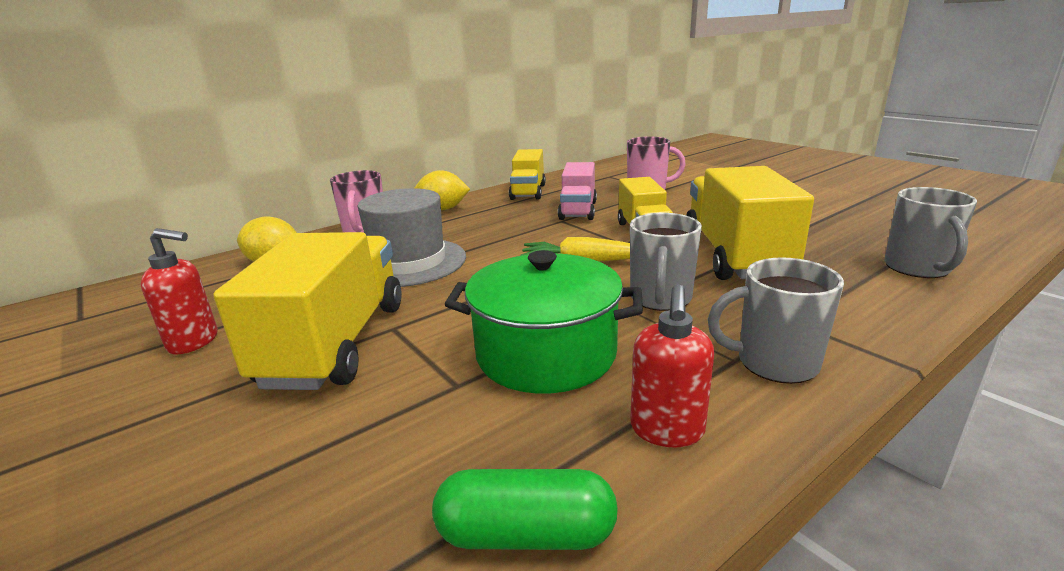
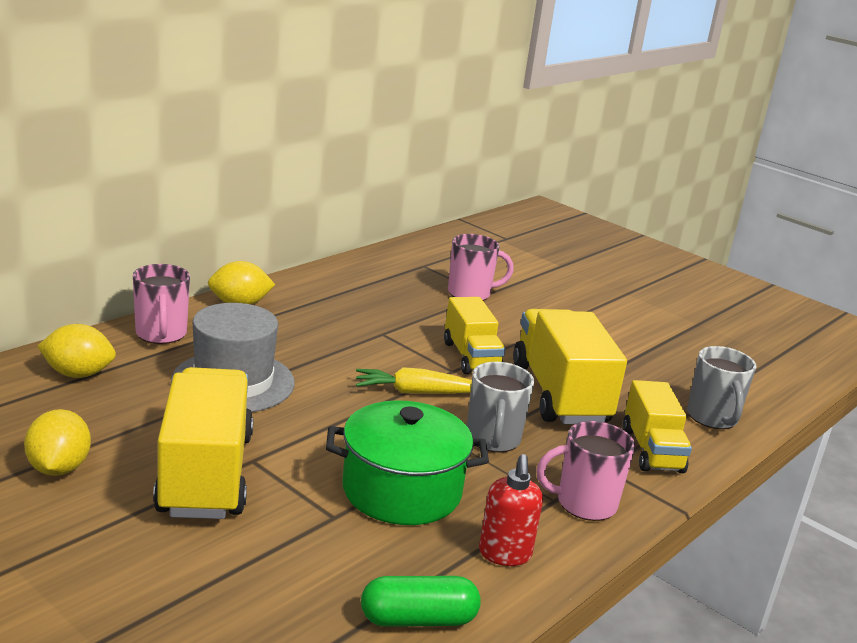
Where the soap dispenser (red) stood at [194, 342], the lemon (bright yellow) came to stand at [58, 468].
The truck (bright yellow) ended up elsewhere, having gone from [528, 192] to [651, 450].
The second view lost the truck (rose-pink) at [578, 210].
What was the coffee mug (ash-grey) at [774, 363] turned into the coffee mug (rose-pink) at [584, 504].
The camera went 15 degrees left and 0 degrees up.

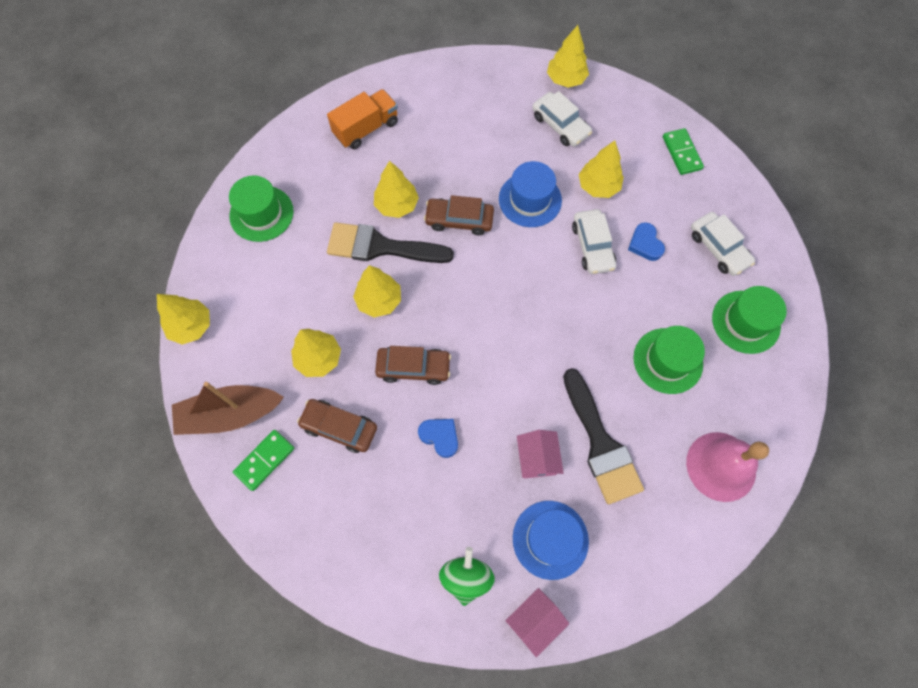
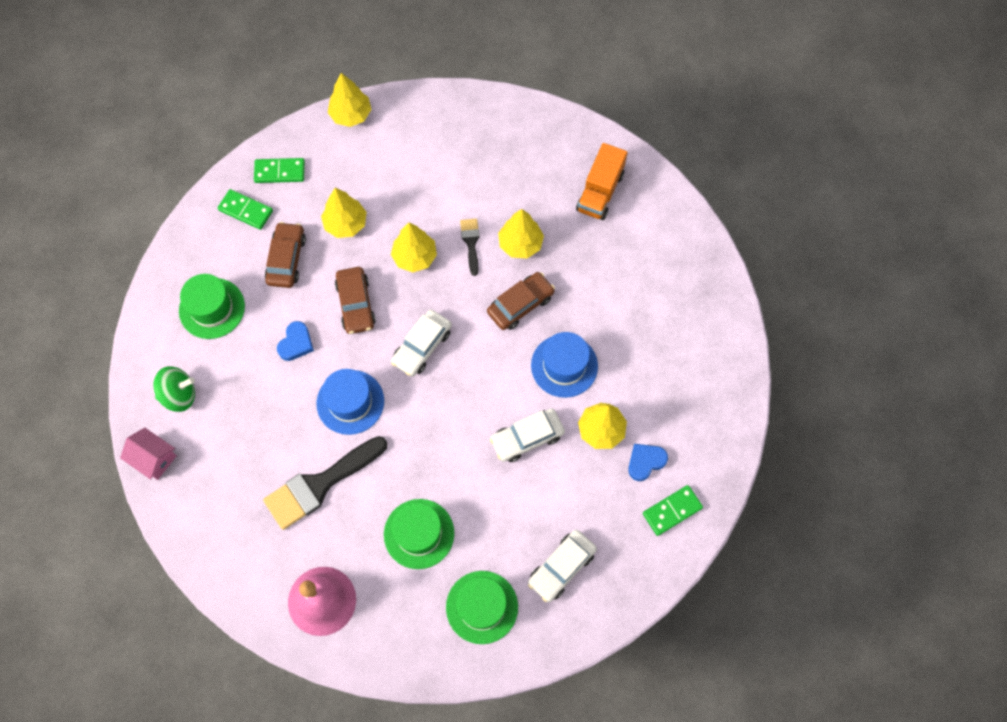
Where the sailboat (brown) stood at [230, 414], the domino (green) came to stand at [280, 172].
The hat (green) ended up elsewhere, having gone from [261, 213] to [212, 308].
The truck (bright orange) at [366, 129] ended up facing another way, 75 degrees clockwise from before.
The size of the brush (ebony) at [381, 247] changed by a factor of 0.50.
The car (brown) at [459, 220] ended up facing another way, 60 degrees clockwise from before.
The hat (blue) ended up elsewhere, having gone from [550, 539] to [350, 402].
The second view lost the toy house (rose-pink) at [537, 458].
The car (pure white) ended up elsewhere, having gone from [560, 125] to [422, 346].
The second view lost the tree (bright yellow) at [565, 79].
The heart shape (blue) ended up elsewhere, having gone from [645, 244] to [645, 462].
The camera went 75 degrees right and 0 degrees up.

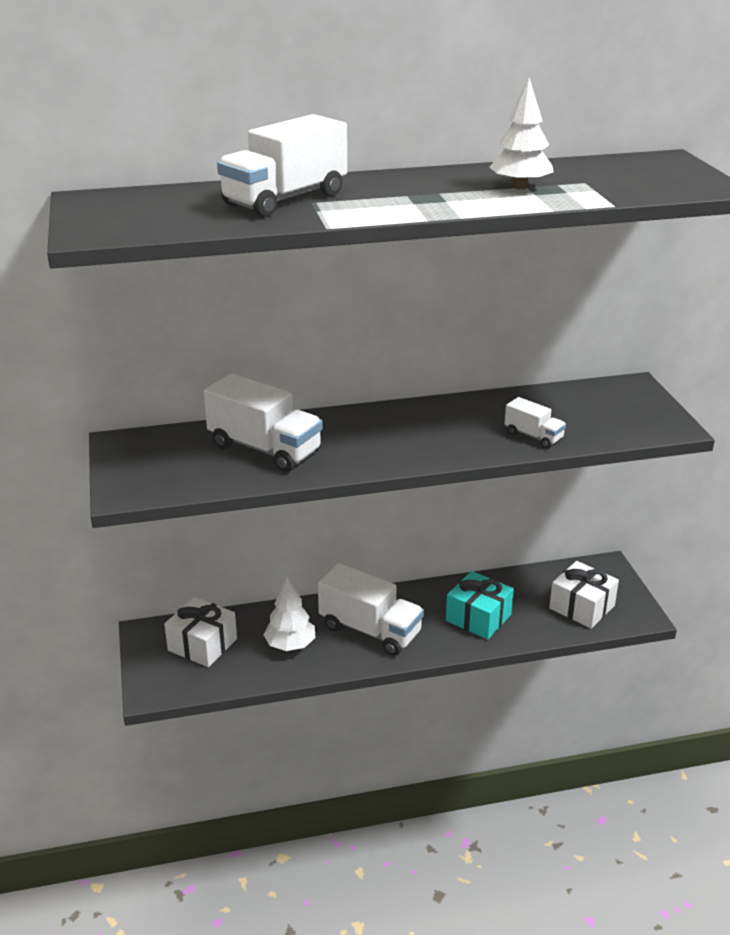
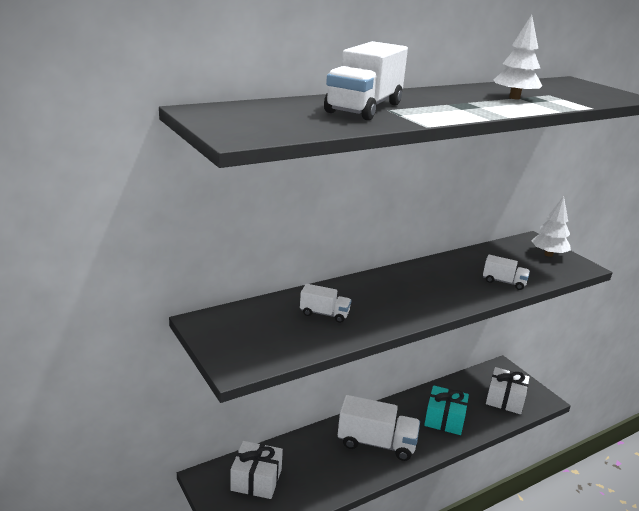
The size of the truck (pure white) at [264, 449] changed by a factor of 0.52.
The tree (pure white) ended up elsewhere, having gone from [290, 645] to [548, 254].
The camera went 20 degrees left and 5 degrees down.

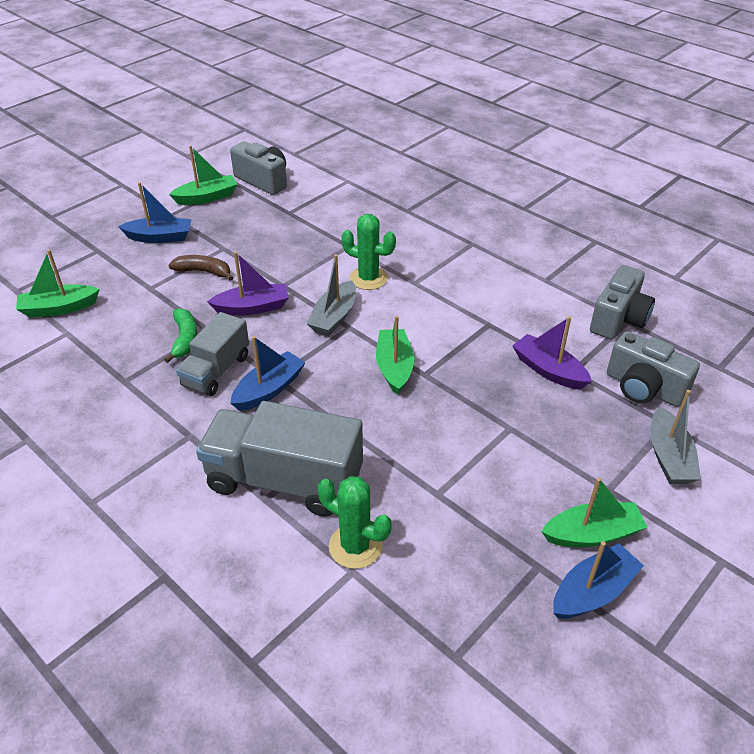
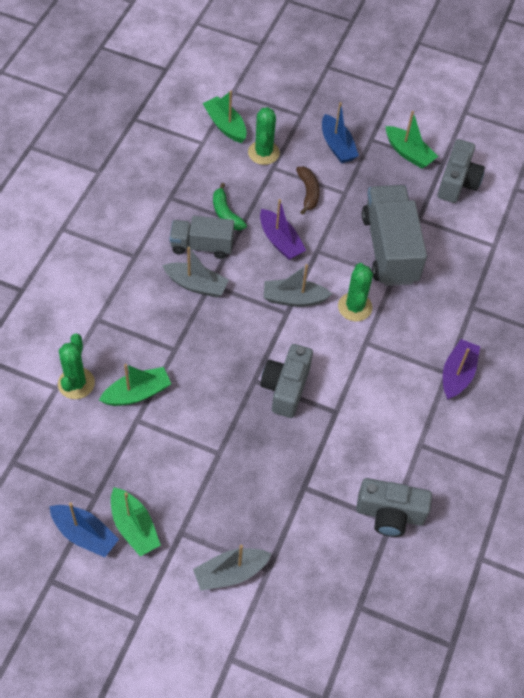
The banana (green) at [184, 339] ended up facing another way, 90 degrees clockwise from before.
The truck (ash-grey) ended up elsewhere, having gone from [284, 480] to [389, 249].
What was the sailboat (blue) at [269, 389] turned into the sailboat (ash-grey) at [196, 285].
The sailboat (green) ended up elsewhere, having gone from [394, 367] to [137, 393].
The sailboat (royal purple) ended up elsewhere, having gone from [548, 370] to [457, 374].
The camera (ash-grey) ended up elsewhere, having gone from [643, 388] to [286, 388].
The second view gained the prickly plant (green) at [263, 153].
The camera went 65 degrees right and 15 degrees up.

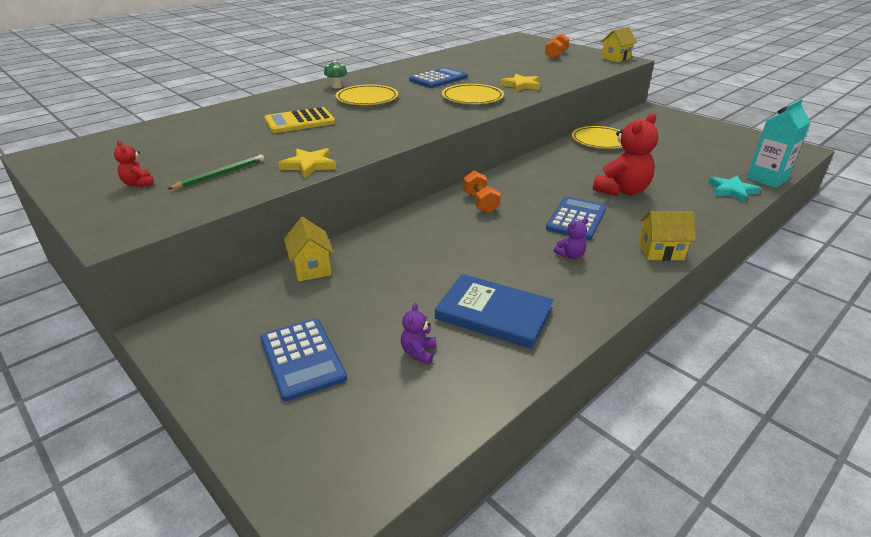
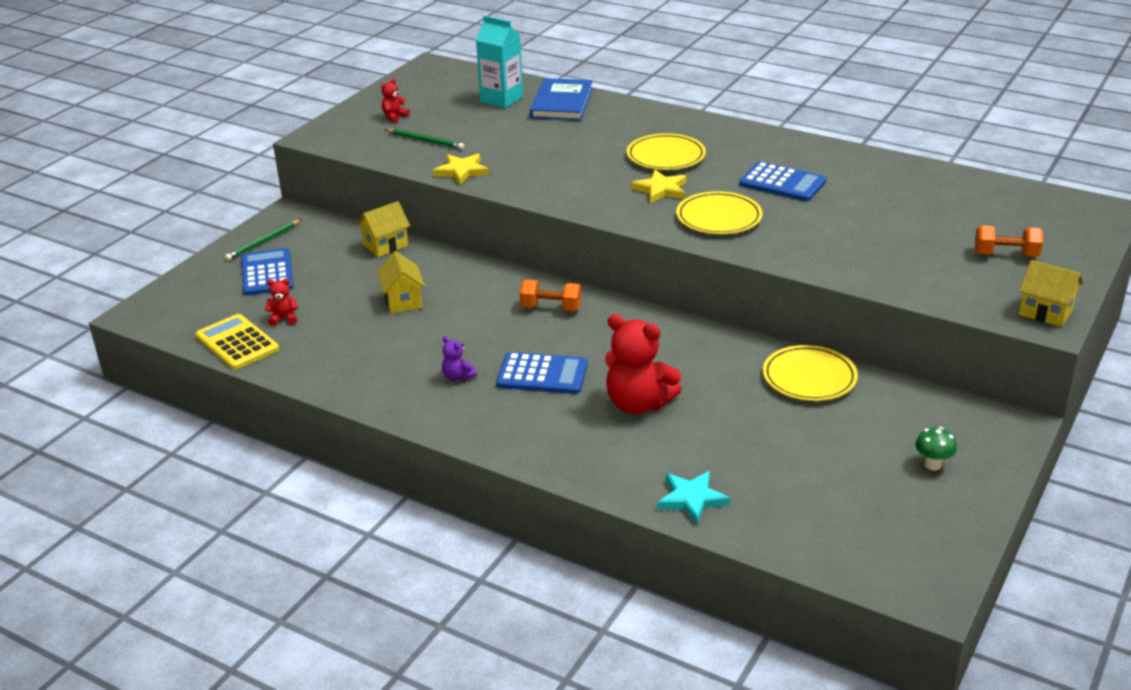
The adding machine (blue) at [302, 358] ended up facing another way, 120 degrees clockwise from before.
The adding machine (bright yellow) ended up elsewhere, having gone from [300, 121] to [237, 343].
The fungus (green) ended up elsewhere, having gone from [337, 87] to [932, 465].
What was the teddy (royal purple) at [418, 352] turned into the teddy (red) at [284, 318].
The hardcover (blue) ended up elsewhere, having gone from [493, 314] to [562, 103].
The dumbbell (bright orange) at [480, 203] ended up facing another way, 45 degrees clockwise from before.
The star (bright yellow) ended up elsewhere, having gone from [521, 85] to [661, 190].
The toy house (bright yellow) ended up elsewhere, having gone from [661, 251] to [403, 301].
The juice carton (turquoise) ended up elsewhere, having gone from [767, 179] to [501, 99].
The second view gained the pencil (green) at [263, 242].
The camera went 75 degrees right and 0 degrees up.

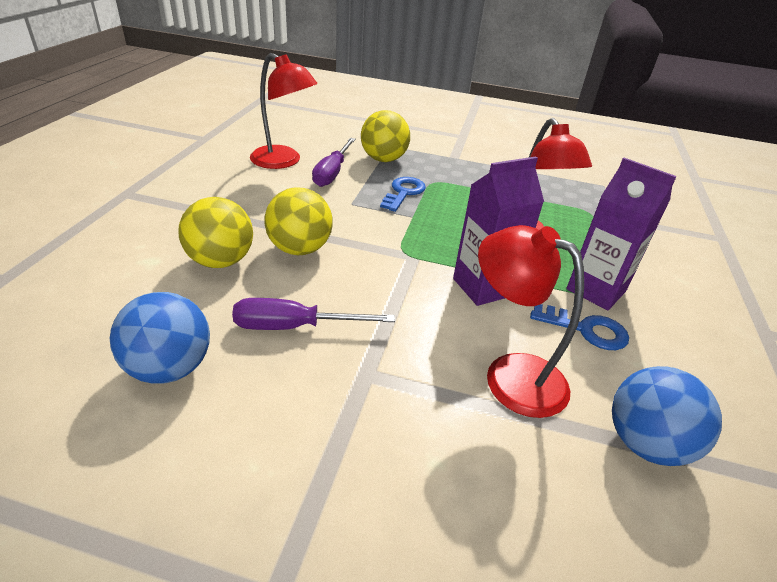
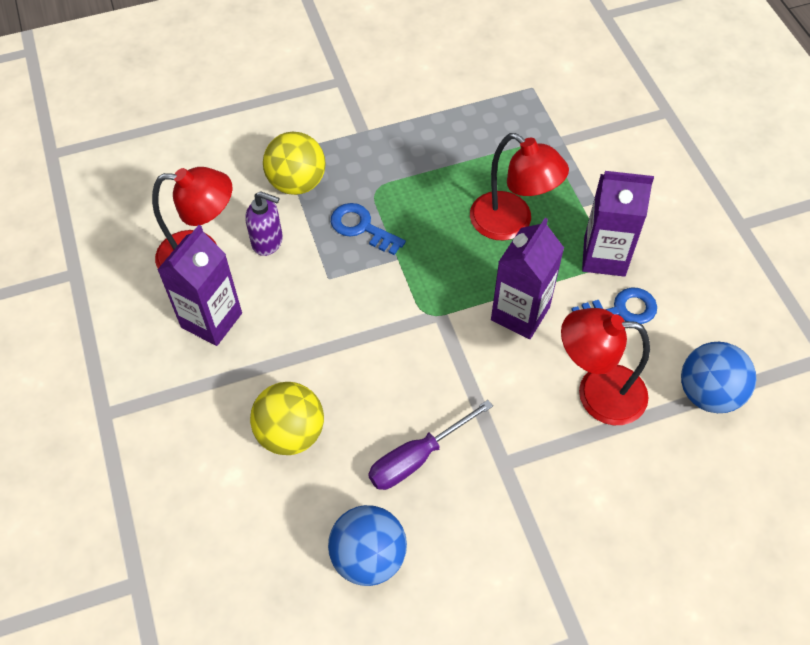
The second view lost the ball (bright yellow) at [300, 249].
Where the flat screwdriver (royal purple) stood at [332, 173], the soap dispenser (royal purple) came to stand at [268, 242].
The latchkey (blue) at [404, 193] ended up facing another way, 45 degrees counterclockwise from before.
The second view gained the juice carton (royal purple) at [211, 320].
The camera went 30 degrees left and 20 degrees up.

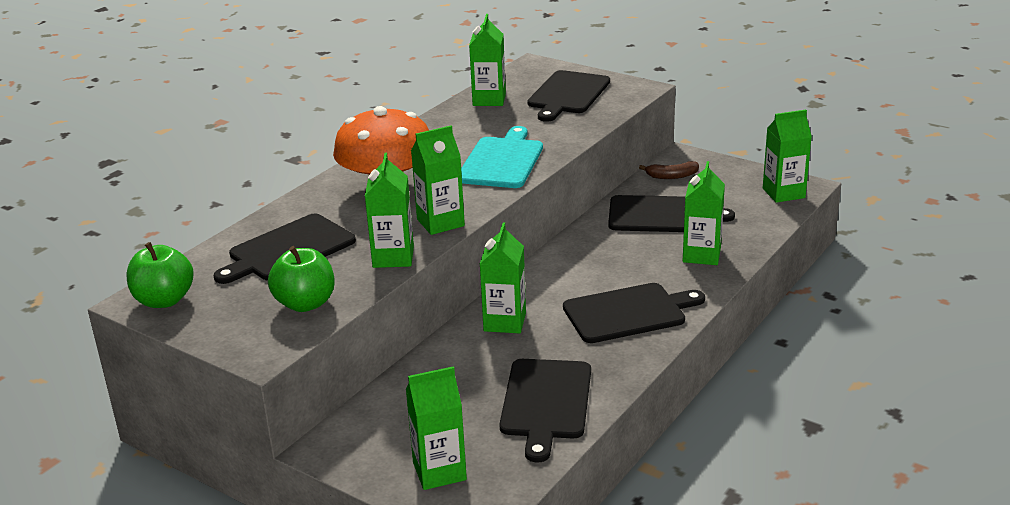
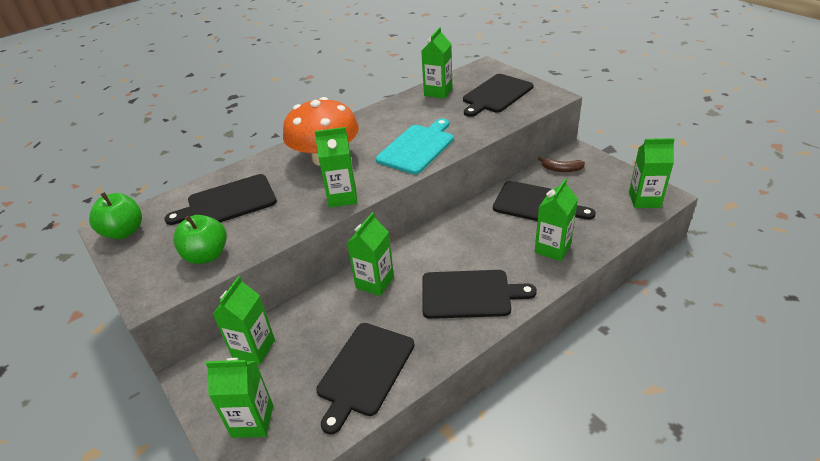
The juice carton (green) ended up elsewhere, having gone from [393, 257] to [254, 349].
The camera went 20 degrees right and 10 degrees up.

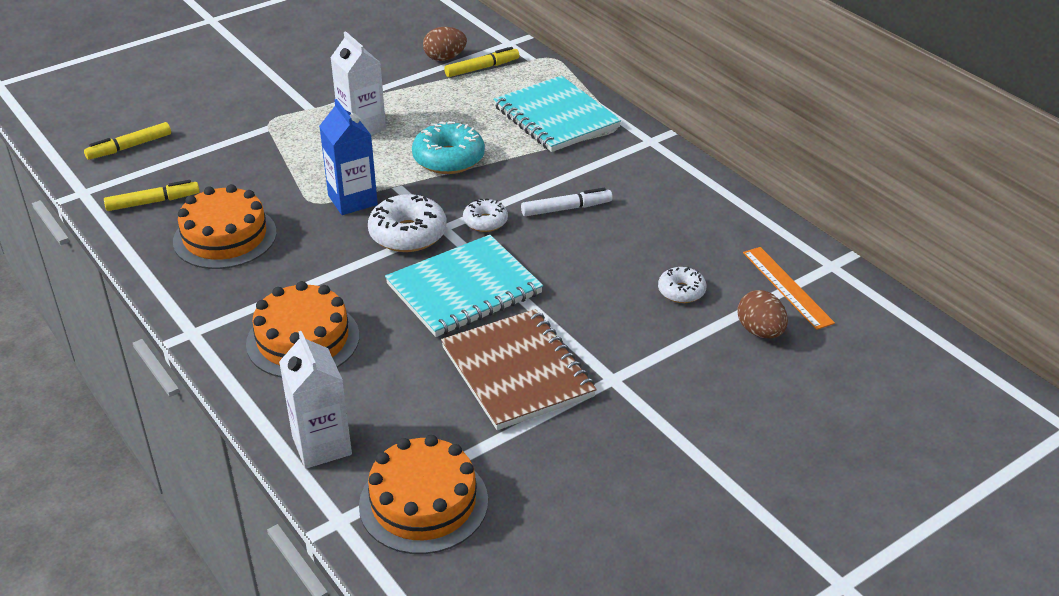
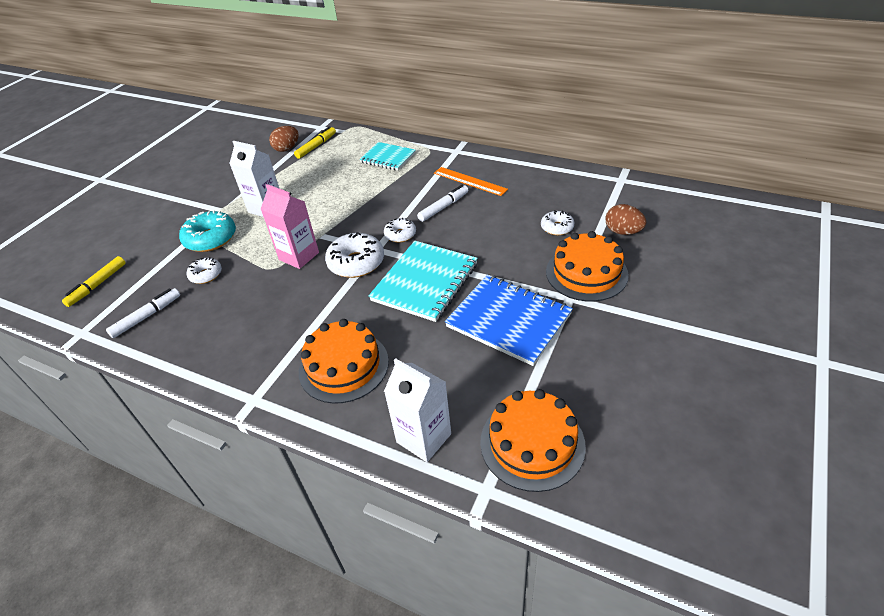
What was the felt pen (bright yellow) at [152, 202] turned into the felt pen (pure white) at [146, 317].
The layer cake (bright orange) ended up elsewhere, having gone from [225, 237] to [586, 273].
What was the juice carton (blue) at [352, 200] turned into the juice carton (rose-pink) at [299, 256].
The glazed donut (turquoise) ended up elsewhere, having gone from [448, 159] to [211, 239].
What was the exercise book (brown) at [517, 372] turned into the exercise book (blue) at [508, 320].
The size of the exercise book (turquoise) at [555, 117] changed by a factor of 0.63.
The ruler (bright orange) ended up elsewhere, having gone from [787, 287] to [470, 181].
The second view gained the glazed donut (pure white) at [206, 275].
The camera went 25 degrees left and 5 degrees up.

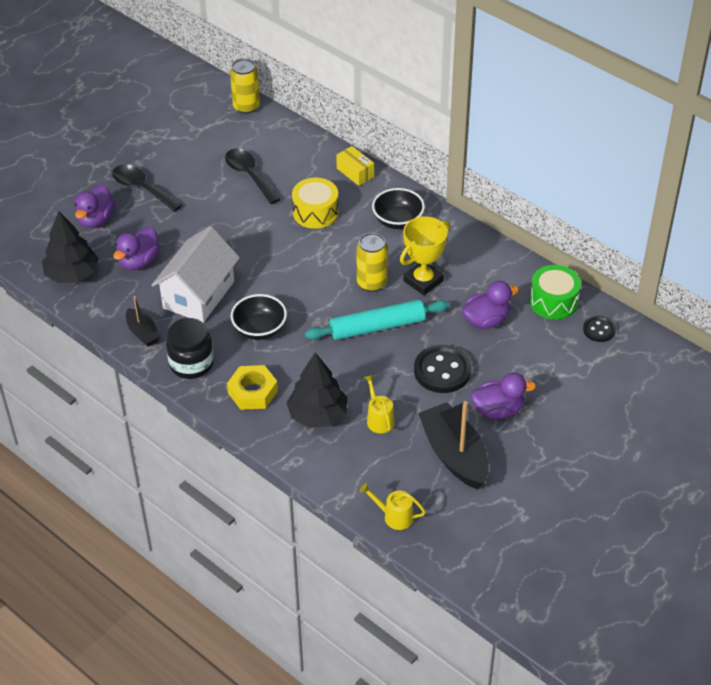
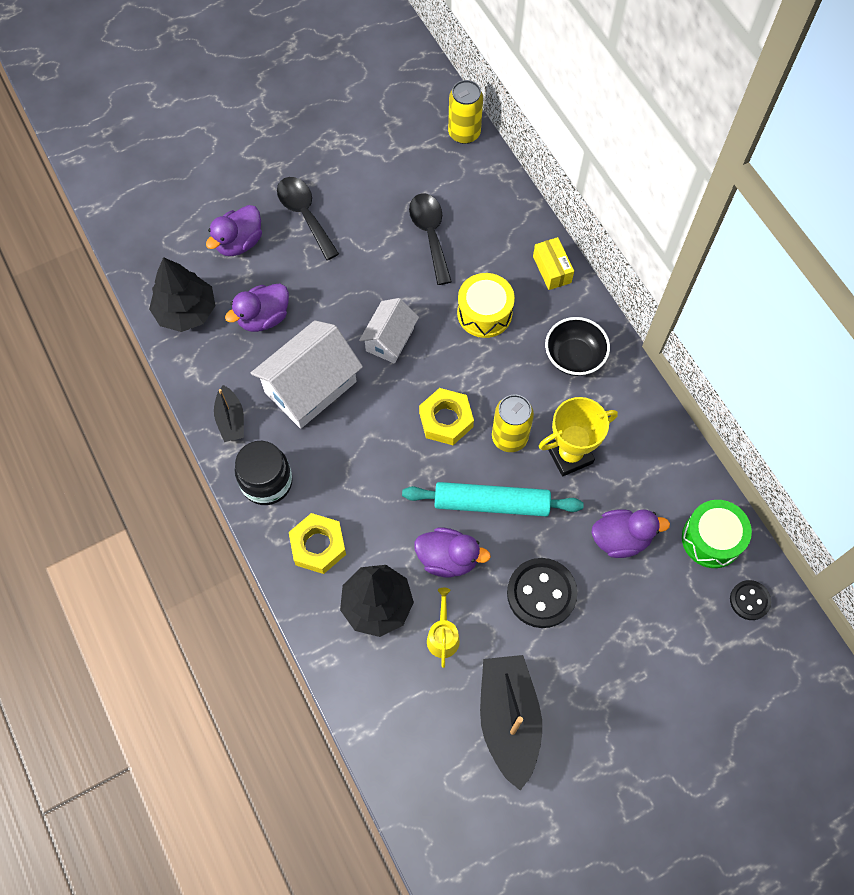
The second view lost the deep dish (ebony) at [259, 329].
The second view lost the watering pot (bright yellow) at [394, 516].
The rubber duck (royal purple) ended up elsewhere, having gone from [498, 410] to [448, 558].
The second view gained the toy house (pure white) at [390, 339].
The second view gained the hexagon nut (bright yellow) at [446, 420].
The camera went 20 degrees right and 20 degrees up.

